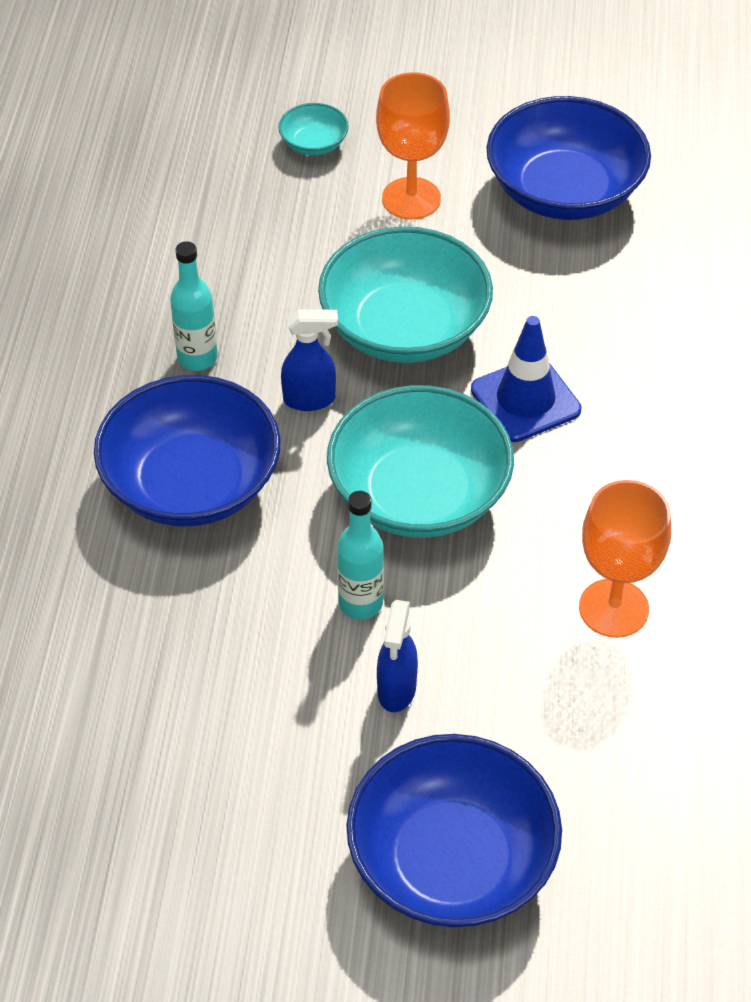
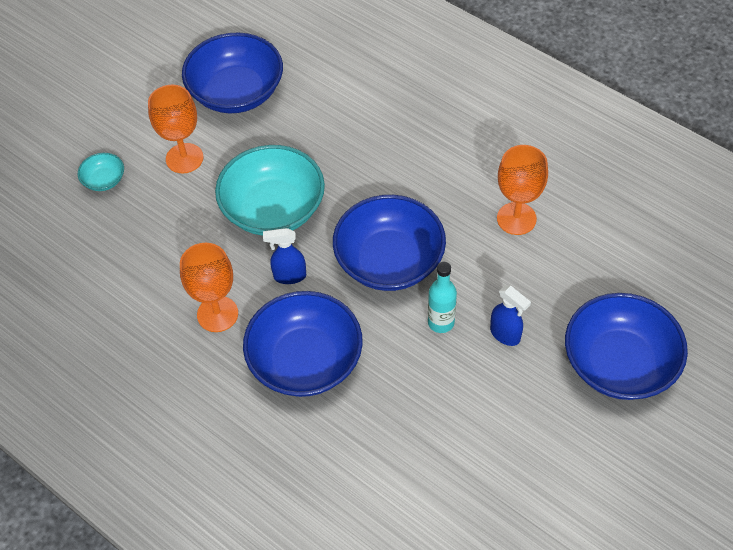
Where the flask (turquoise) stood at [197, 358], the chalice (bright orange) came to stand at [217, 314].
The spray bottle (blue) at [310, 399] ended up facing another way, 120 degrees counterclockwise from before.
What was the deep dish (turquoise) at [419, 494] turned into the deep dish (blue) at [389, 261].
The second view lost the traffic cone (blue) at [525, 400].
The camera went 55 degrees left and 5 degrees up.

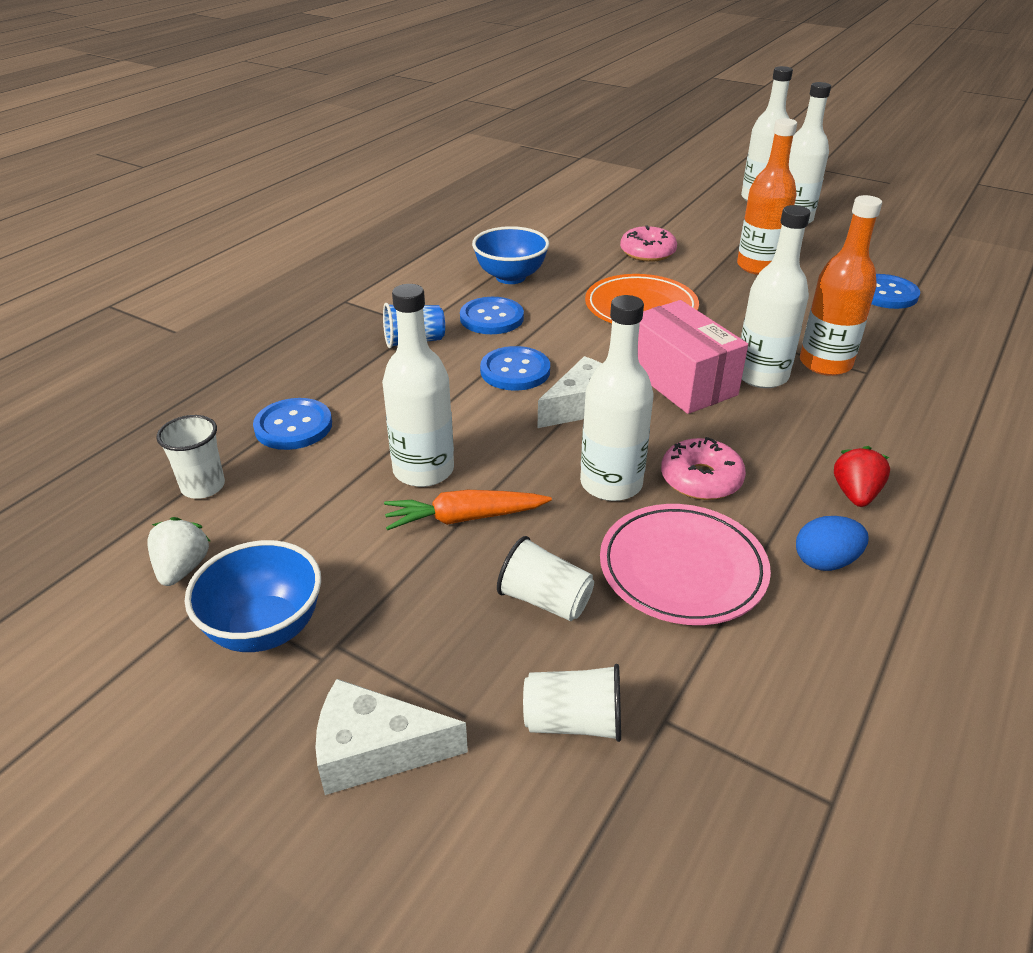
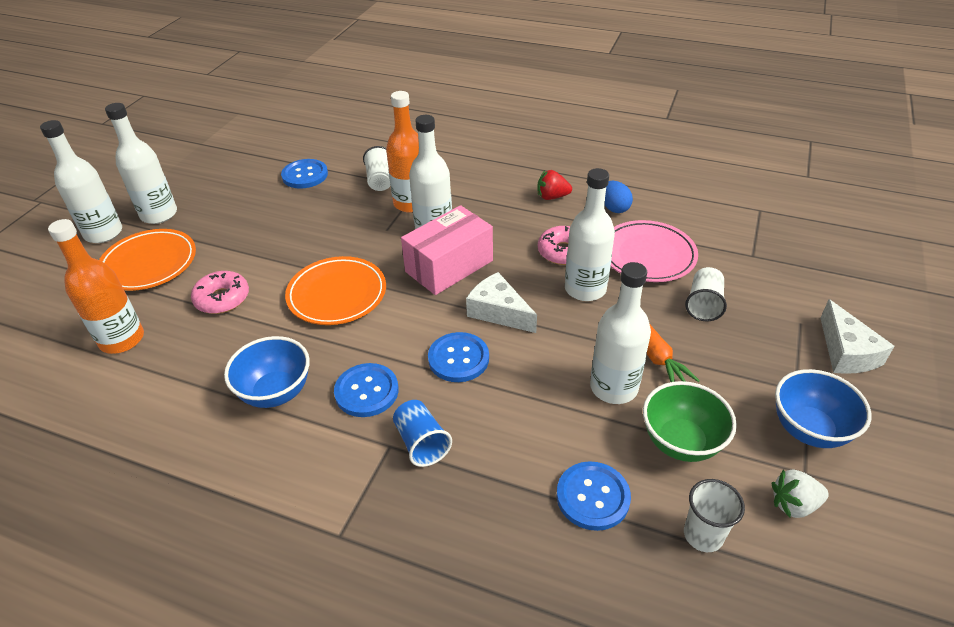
The tumbler (pure white) ended up elsewhere, having gone from [574, 722] to [380, 181].
The flask (bright orange) ended up elsewhere, having gone from [758, 266] to [122, 339].
The second view gained the flat dish (bright orange) at [149, 263].
The second view gained the deep dish (green) at [681, 442].
The camera went 100 degrees left and 5 degrees up.

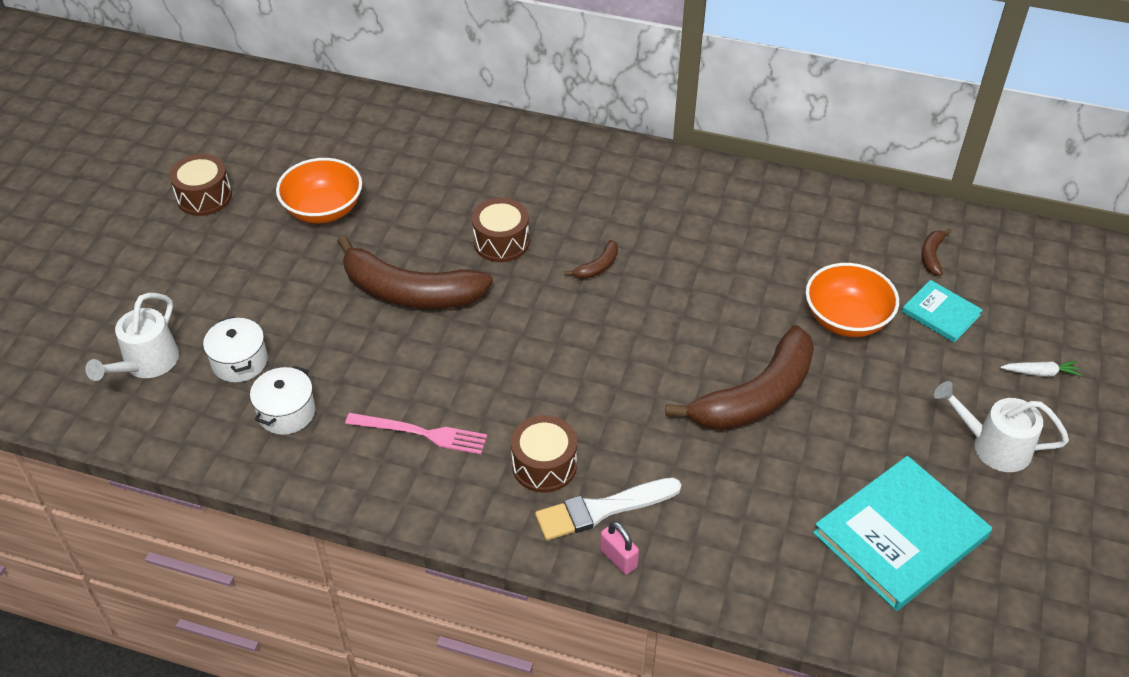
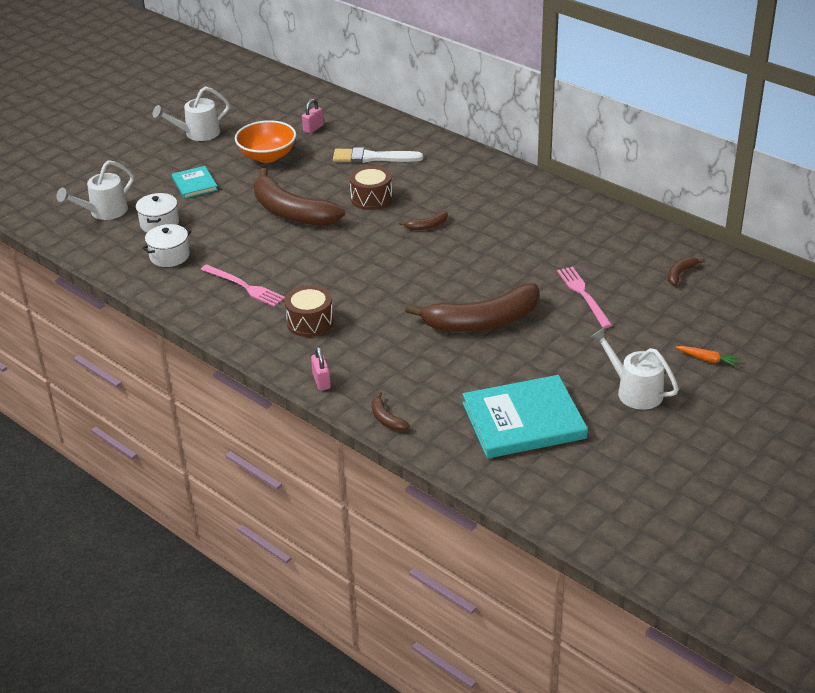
Where the toy drum (brown) stood at [204, 197], the watering pot (pure white) came to stand at [197, 134].
The brush (pure white) ended up elsewhere, having gone from [602, 509] to [373, 157].
Where the deep dish (bright orange) stood at [846, 319], the fork (rose-pink) came to stand at [583, 295].
The hardcover (turquoise) ended up elsewhere, having gone from [941, 313] to [194, 184].
What was the toy carrot (pure white) at [1040, 373] turned into the toy carrot (bright orange) at [707, 360].
The second view gained the lock (rose-pink) at [313, 128].
The second view gained the banana (brown) at [386, 419].
The camera went 25 degrees right and 10 degrees down.

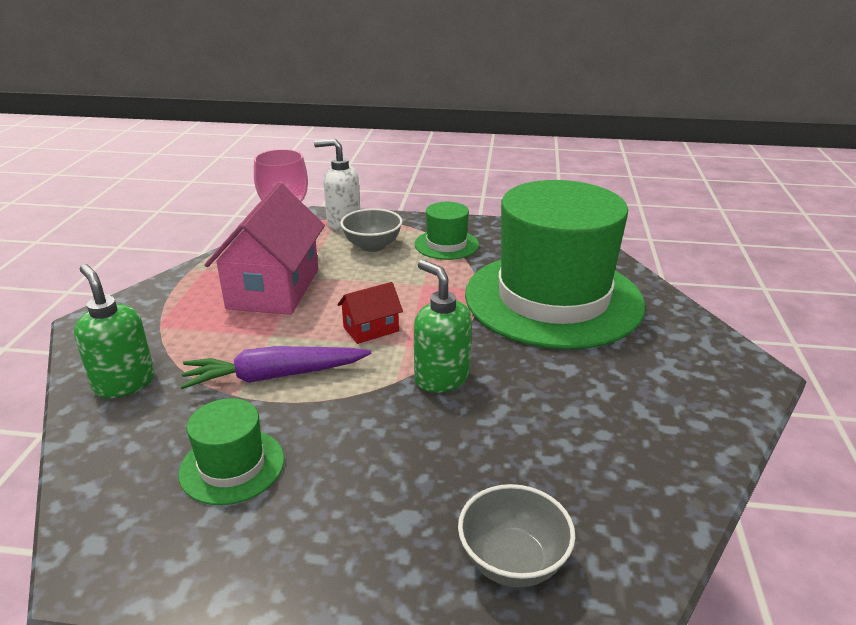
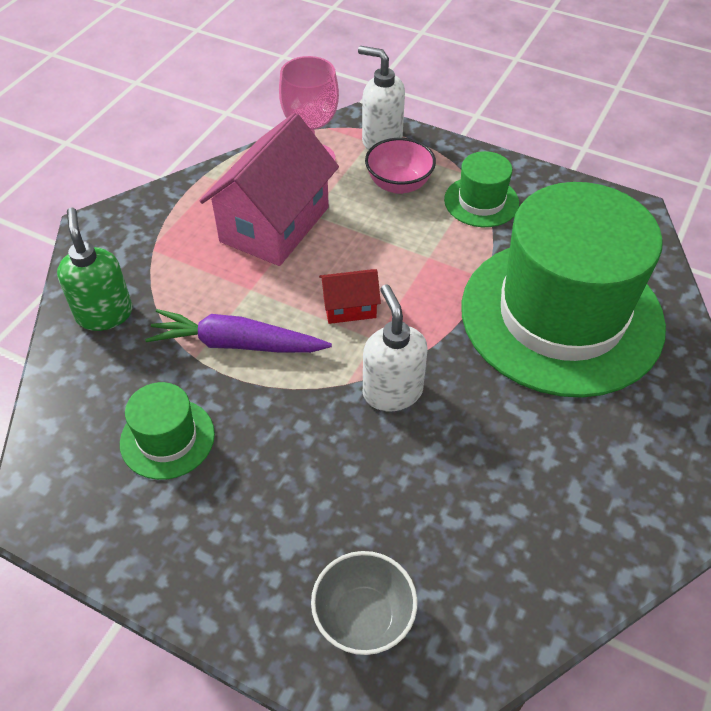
What was the deep dish (ash-grey) at [372, 246] turned into the deep dish (rose-pink) at [399, 184].
What was the soap dispenser (green) at [441, 378] turned into the soap dispenser (pure white) at [392, 392].
The camera went 20 degrees right and 20 degrees up.

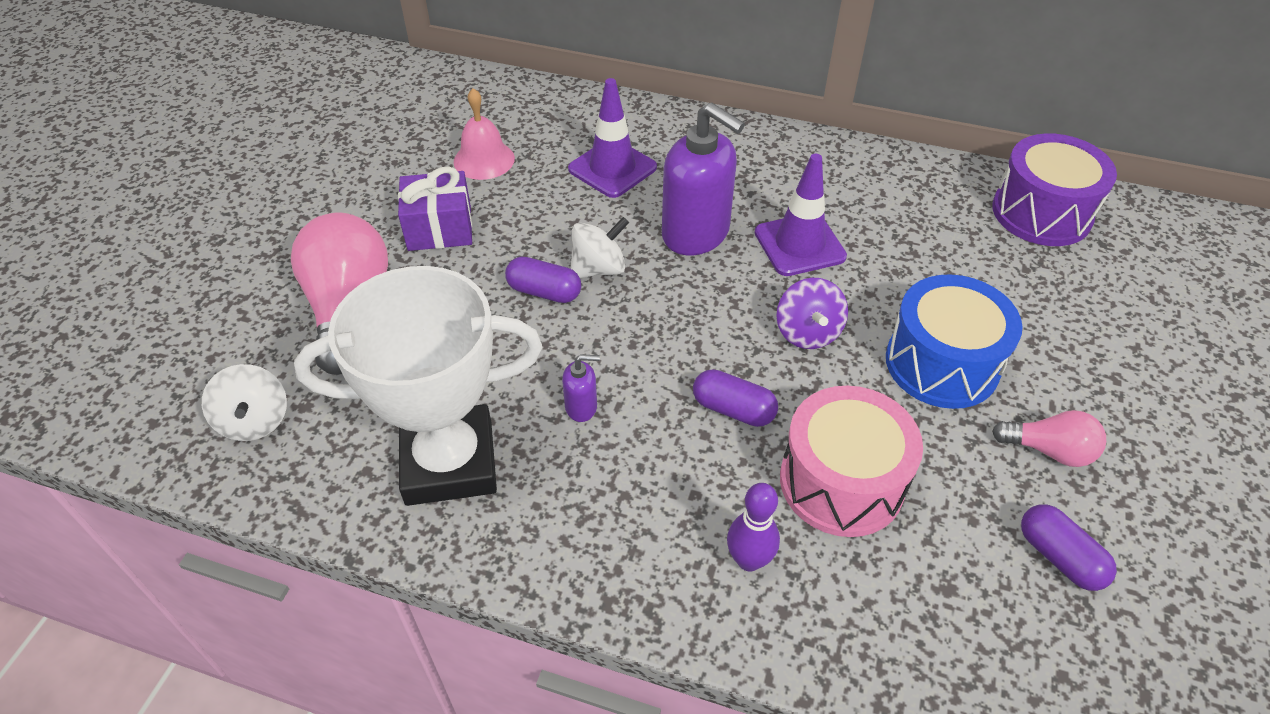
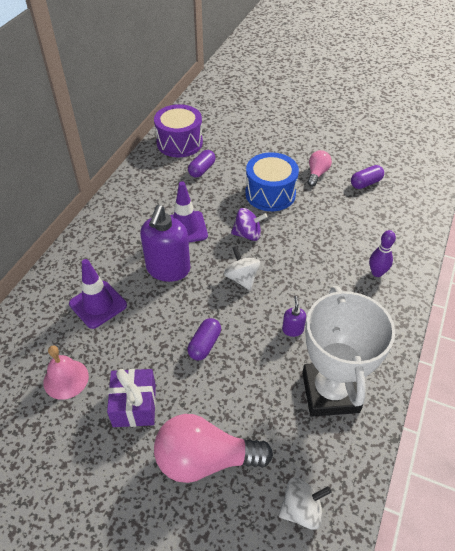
The spinning top (pure white) ended up elsewhere, having gone from [599, 269] to [242, 278].
The soap dispenser (royal purple) at [696, 233] ended up facing another way, 150 degrees clockwise from before.
The pill shape (royal purple) ended up elsewhere, having gone from [733, 409] to [202, 170].
The second view lost the toy drum (rose-pink) at [841, 482].
The camera went 85 degrees left and 0 degrees up.

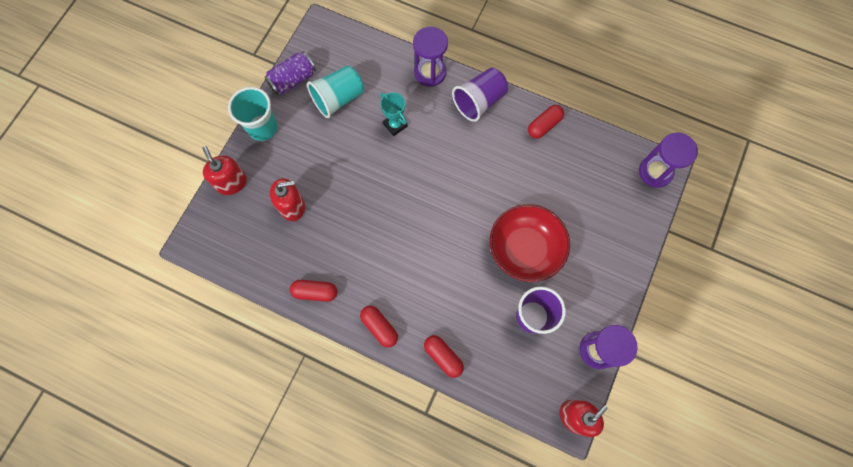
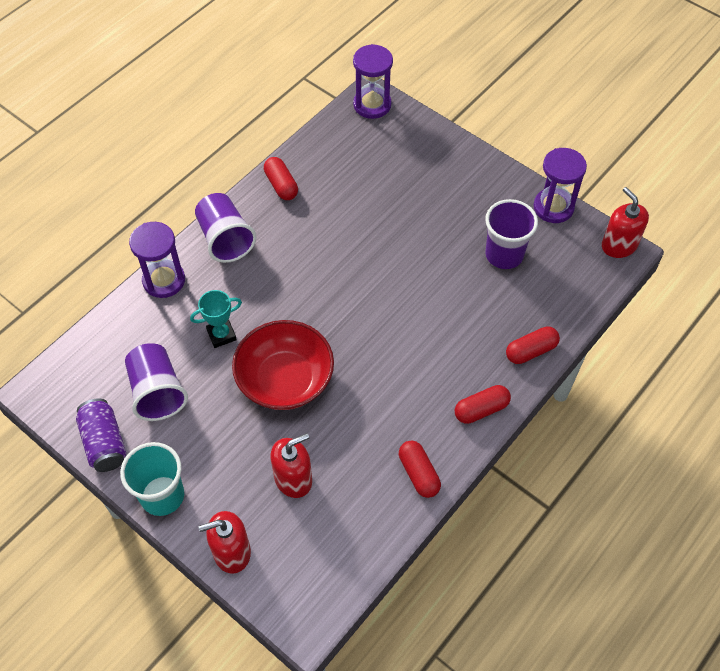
The soap dispenser (red) at [292, 206] ended up facing another way, 60 degrees clockwise from before.
The pill shape (red) at [315, 292] ended up facing another way, 45 degrees counterclockwise from before.
What was the tumbler (turquoise) at [338, 99] turned into the tumbler (royal purple) at [157, 392].
The deep dish (red) ended up elsewhere, having gone from [525, 249] to [285, 380].
The camera went 75 degrees left and 15 degrees down.

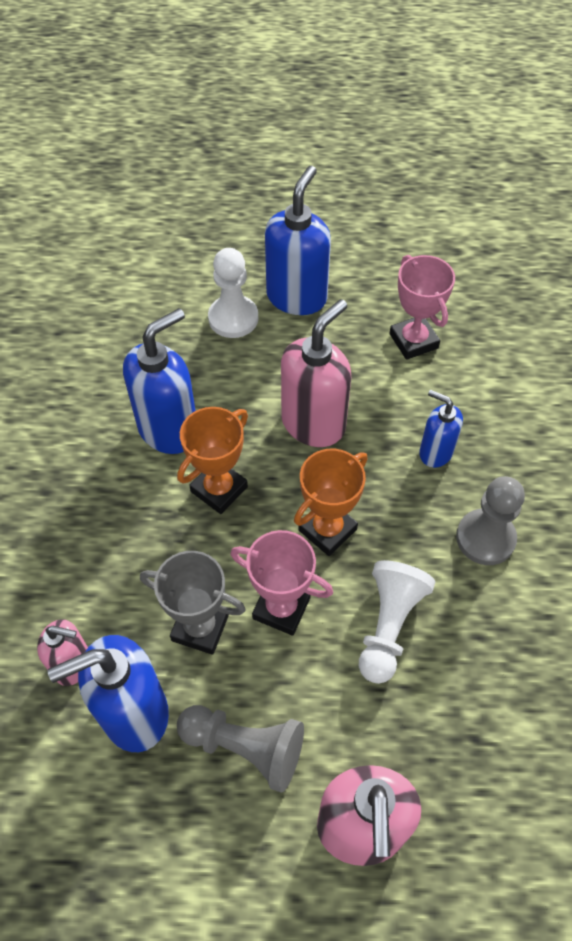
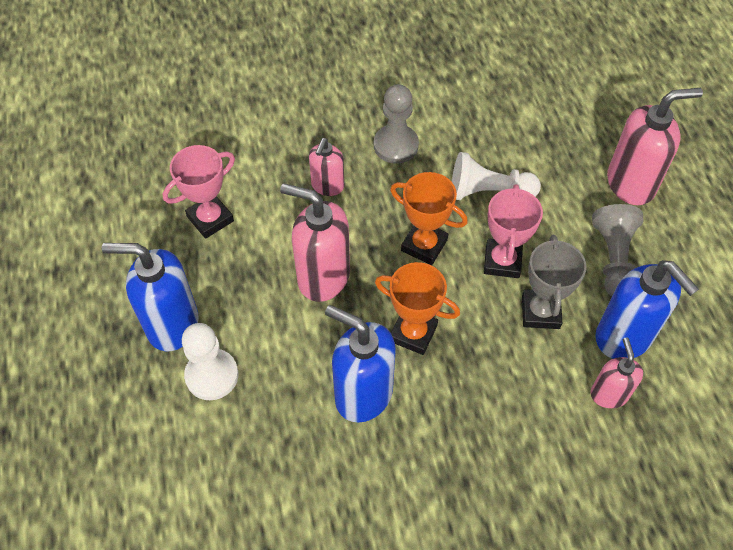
What was the soap dispenser (blue) at [435, 452] turned into the soap dispenser (rose-pink) at [327, 186].
The camera went 105 degrees left and 0 degrees up.

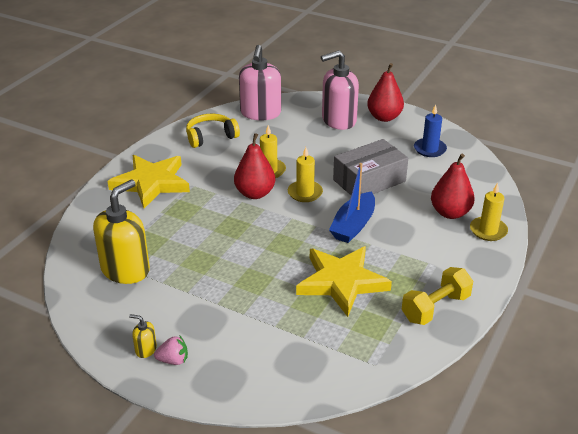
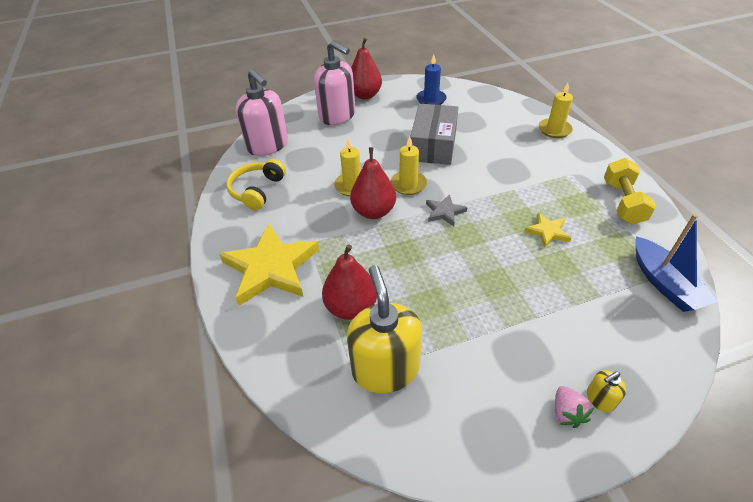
The soap dispenser (bright yellow) ended up elsewhere, having gone from [145, 349] to [600, 399].
The toy strawberry (rose-pink) at [173, 360] ended up facing another way, 135 degrees clockwise from before.
The size of the star (bright yellow) at [341, 282] changed by a factor of 0.47.
The soap dispenser (rose-pink) at [338, 120] ended up facing another way, 75 degrees counterclockwise from before.
The sailboat (blue) ended up elsewhere, having gone from [353, 225] to [664, 283].
The pear (red) ended up elsewhere, having gone from [450, 213] to [351, 307].
The second view gained the star (ash-grey) at [444, 212].
The camera went 45 degrees left and 10 degrees up.

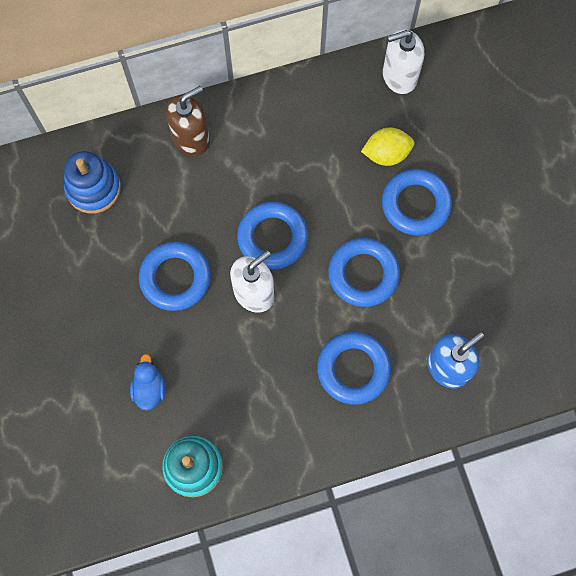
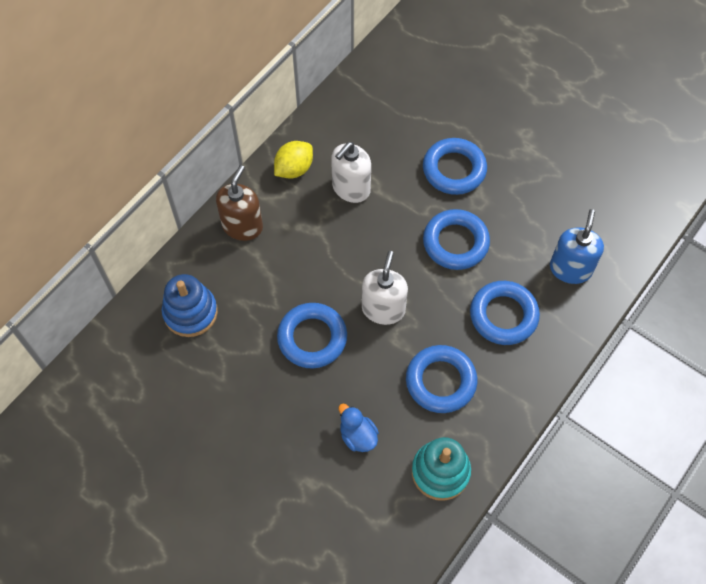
The ring (blue) ended up elsewhere, having gone from [272, 237] to [440, 381].
The lemon (bright yellow) ended up elsewhere, having gone from [386, 154] to [294, 169].
The soap dispenser (pure white) ended up elsewhere, having gone from [399, 76] to [351, 188].
The camera went 35 degrees left and 10 degrees down.

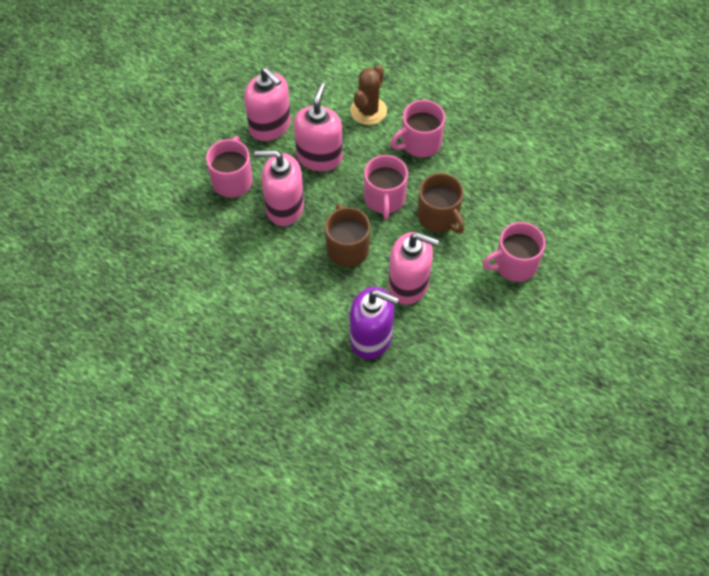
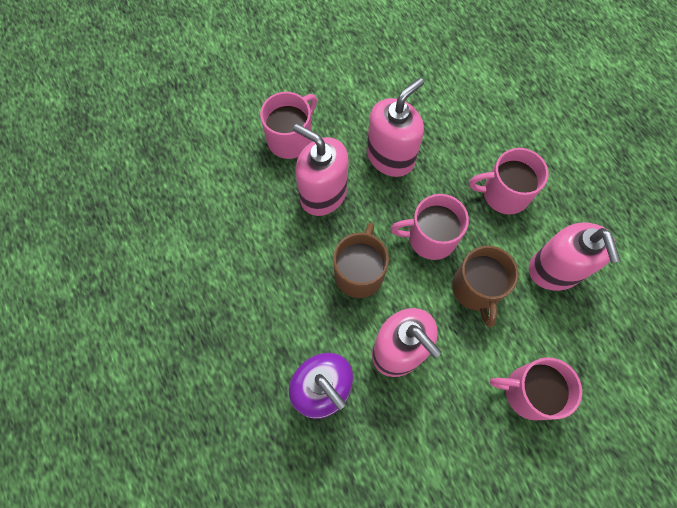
The soap dispenser (rose-pink) ended up elsewhere, having gone from [270, 126] to [555, 270].
The second view lost the prickly plant (brown) at [368, 111].
The coffee mug (rose-pink) at [384, 199] ended up facing another way, 60 degrees clockwise from before.
The camera went 30 degrees right and 10 degrees up.

